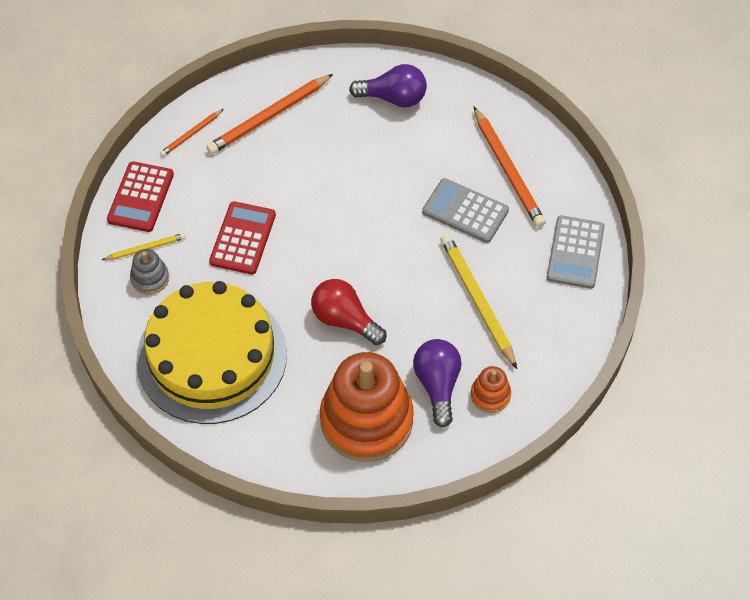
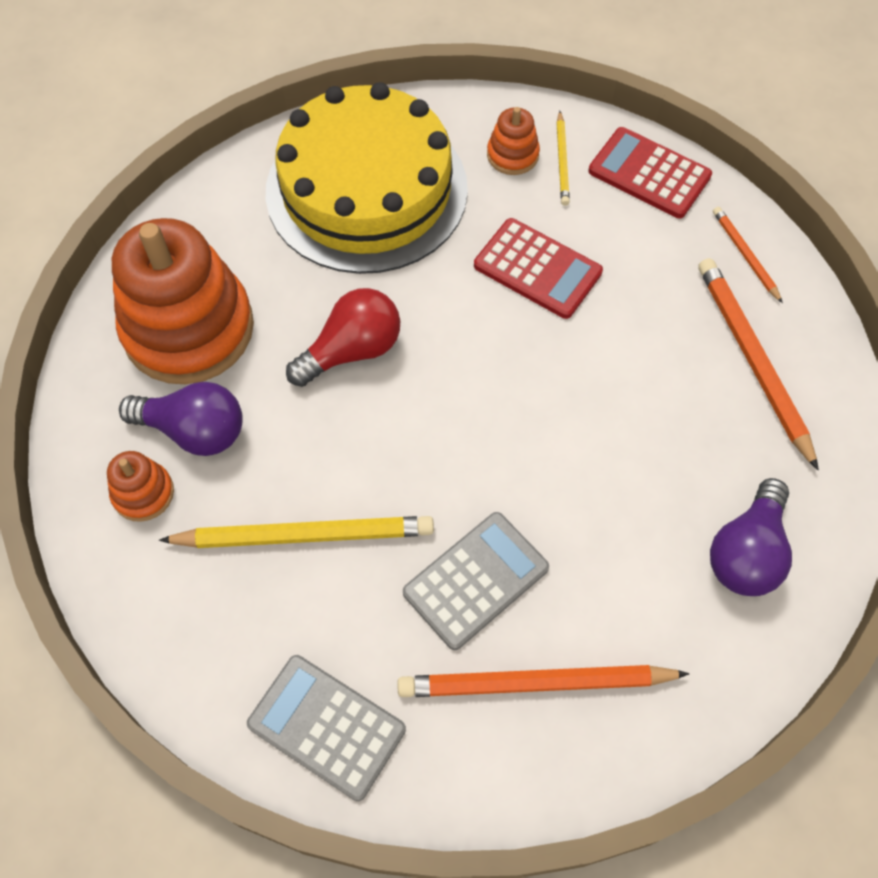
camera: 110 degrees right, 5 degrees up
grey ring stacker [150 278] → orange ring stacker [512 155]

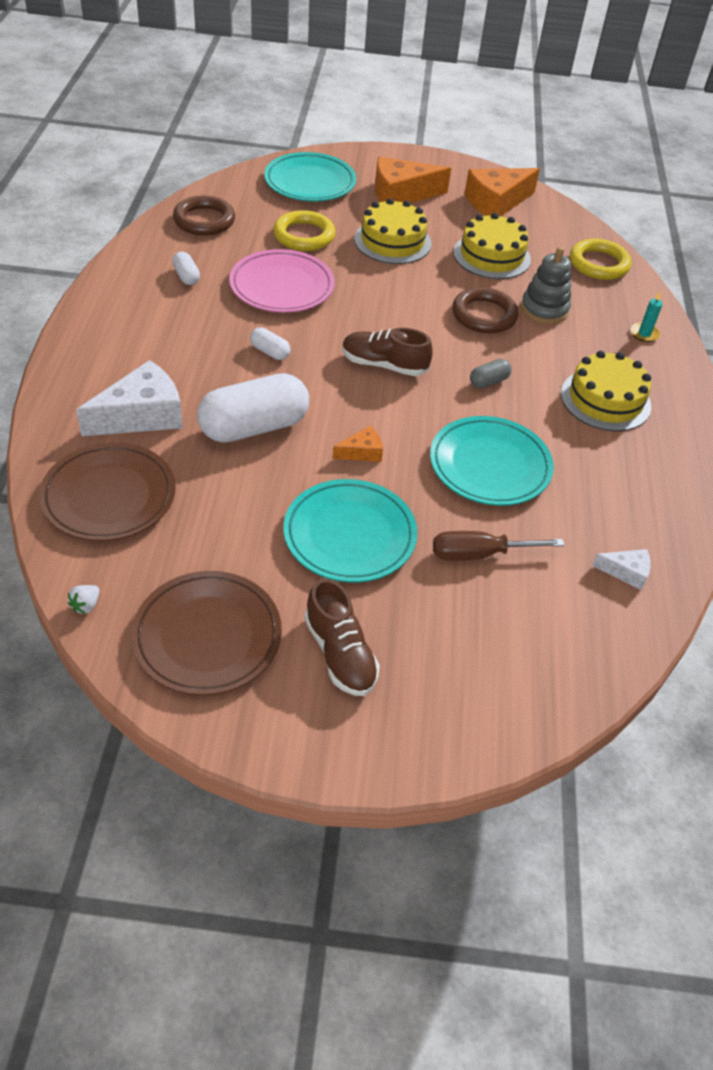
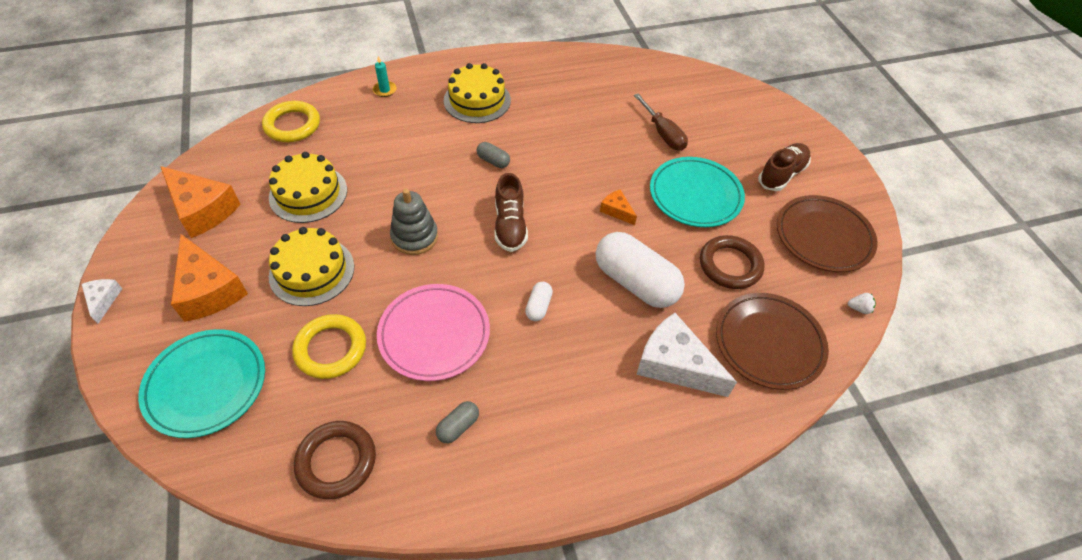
camera: 110 degrees left, 5 degrees up
snow-white piece of cheese [626 572] → snow-white piece of cheese [103 300], moved
grey ring stacker [544 309] → grey ring stacker [414 237], moved
snow-white pill [186 276] → grey pill [458 426]
dark brown hoop [484 315] → dark brown hoop [730 265], moved
aqua plate [490 465] → -

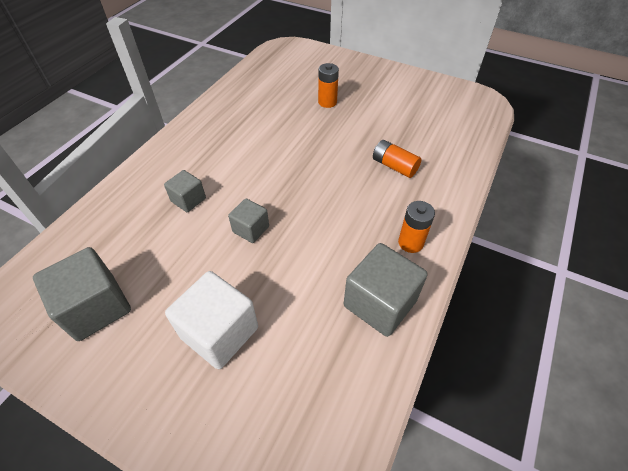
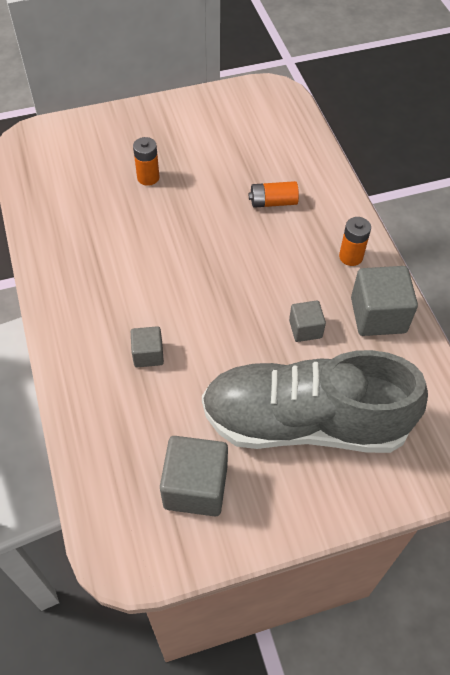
camera: 45 degrees left, 5 degrees up
snow-white cube [219 332] → grey lace-up shoe [304 422]
grey cube [251 229] → grey cube [305 329], moved

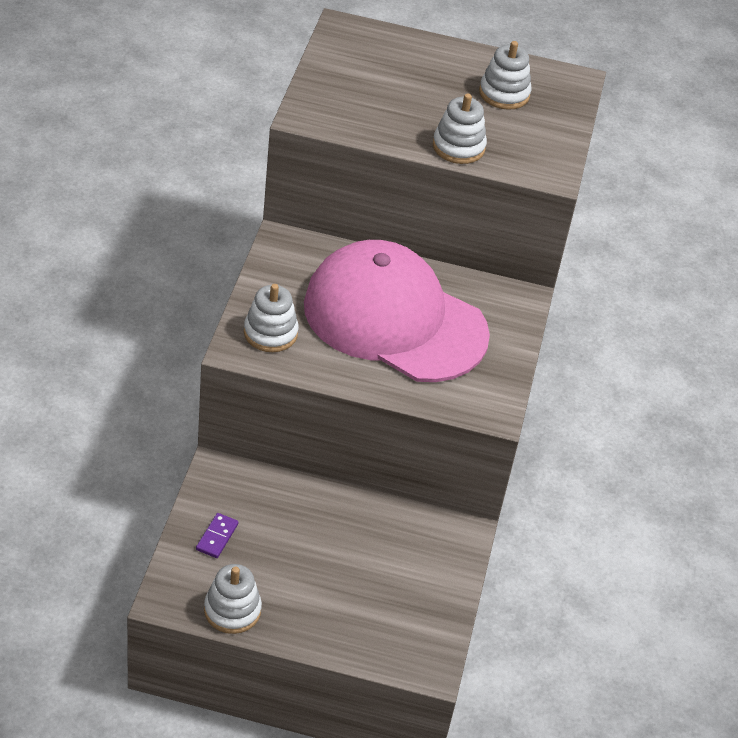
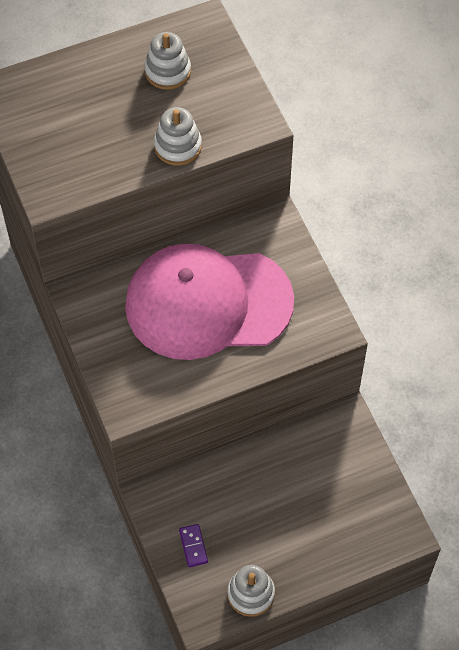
camera: 30 degrees left, 15 degrees up
snow-white ring stacker [270 333] → -

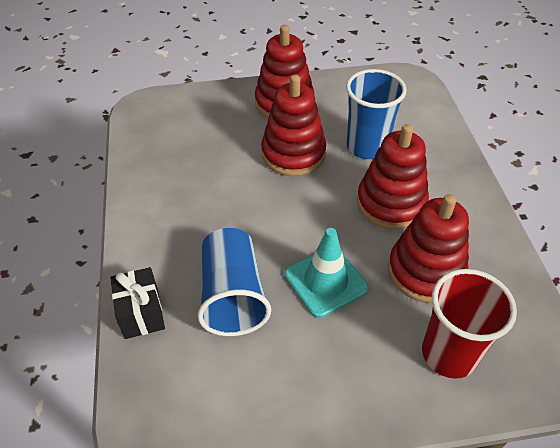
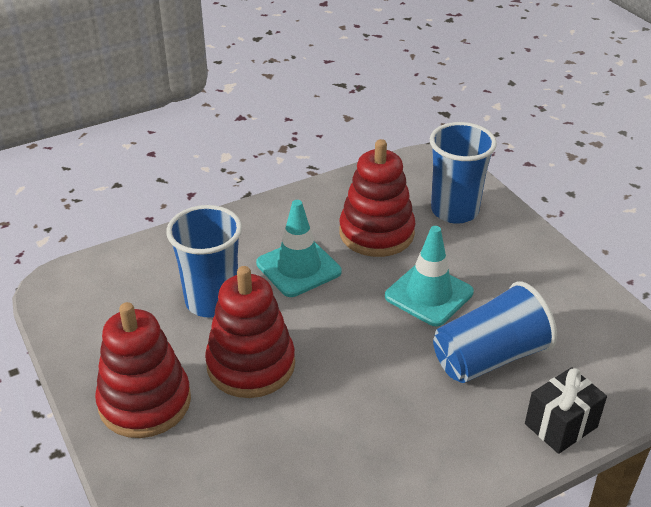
camera: 110 degrees left, 10 degrees down
crimson ring stacker [391 203] → aqua traffic cone [298 268]
crimson tumbler [449 354] → blue tumbler [454 211]

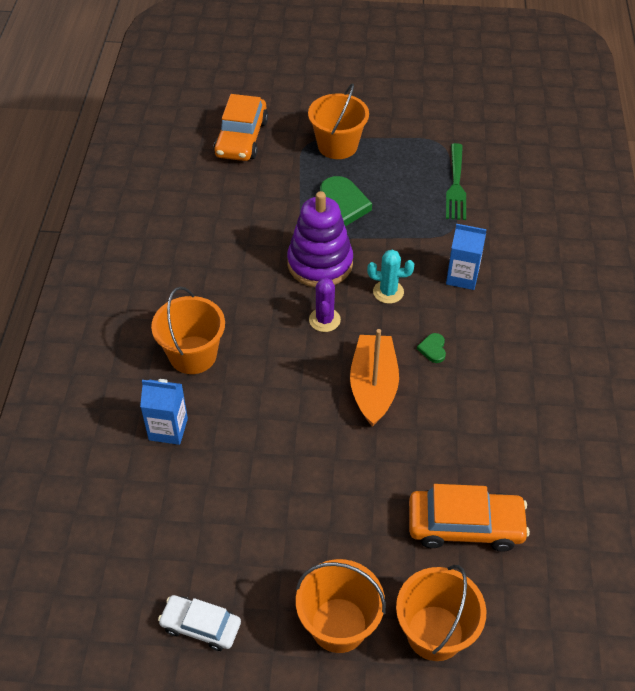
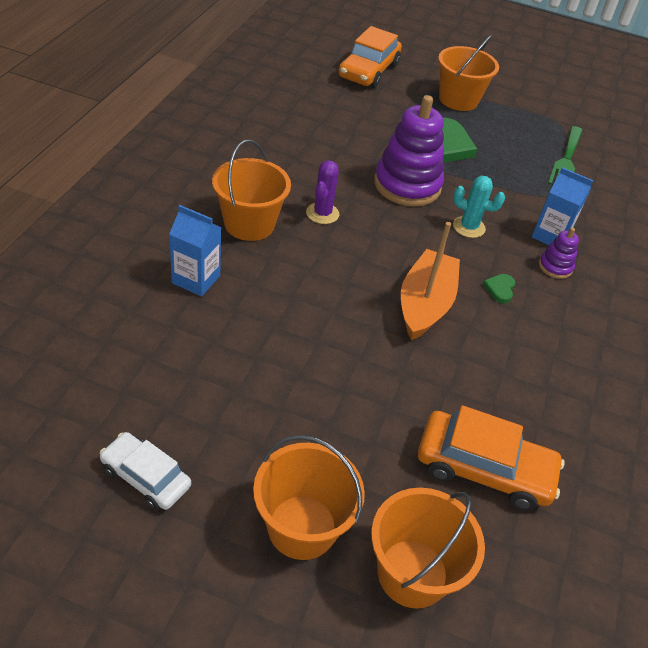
camera: 10 degrees right, 5 degrees down
royal purple prickly plant [324 320] → royal purple prickly plant [322 213], moved
- → royal purple ring stacker [555 267]

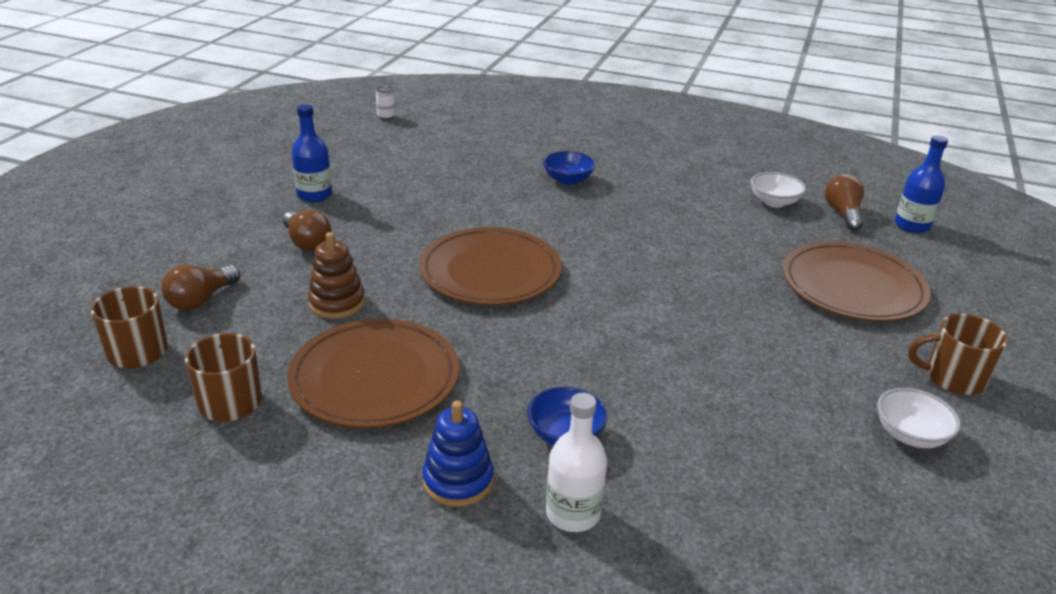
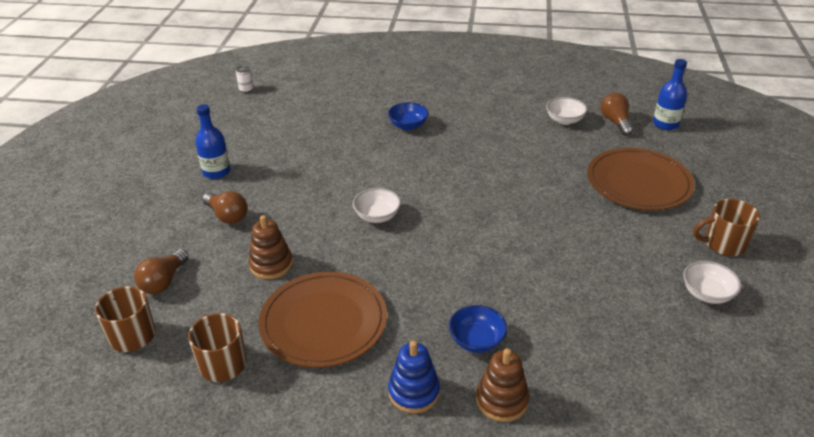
camera: 10 degrees left, 5 degrees up
dark brown plate [490 271] → snow-white serving bowl [377 216]
snow-white bottle [573 513] → dark brown ring stacker [502 400]

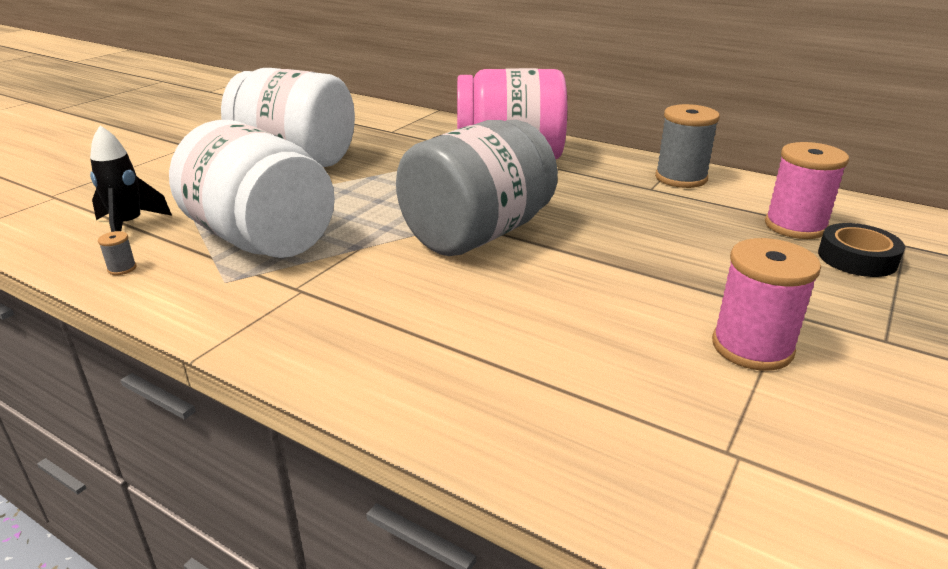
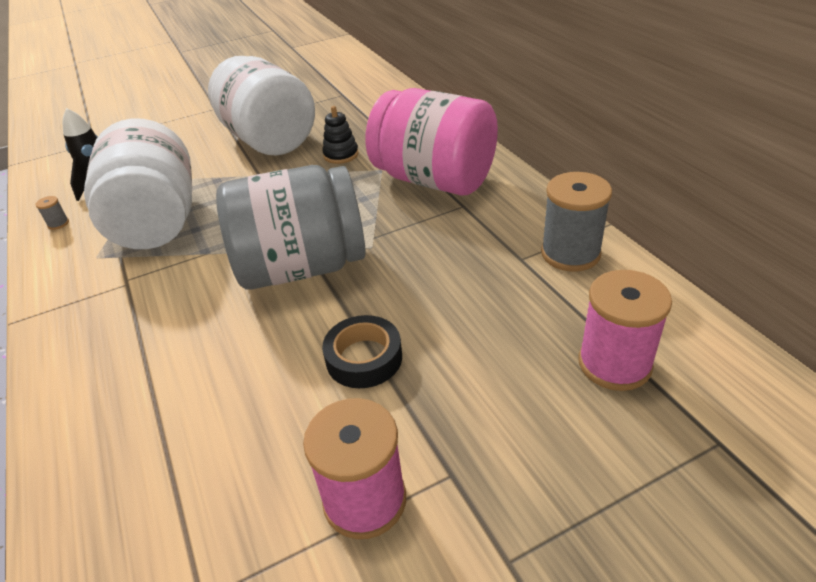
camera: 35 degrees right, 10 degrees up
- → ebony ring stacker [341 155]
ebony roll of tape [857 258] → ebony roll of tape [364 358], moved

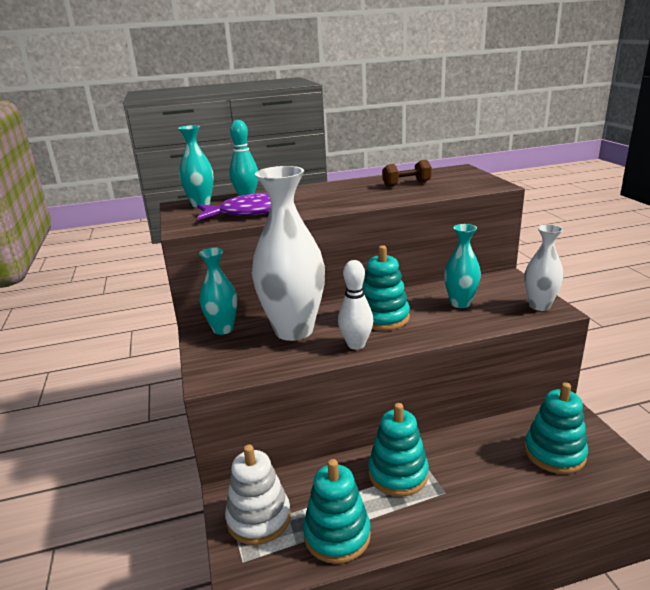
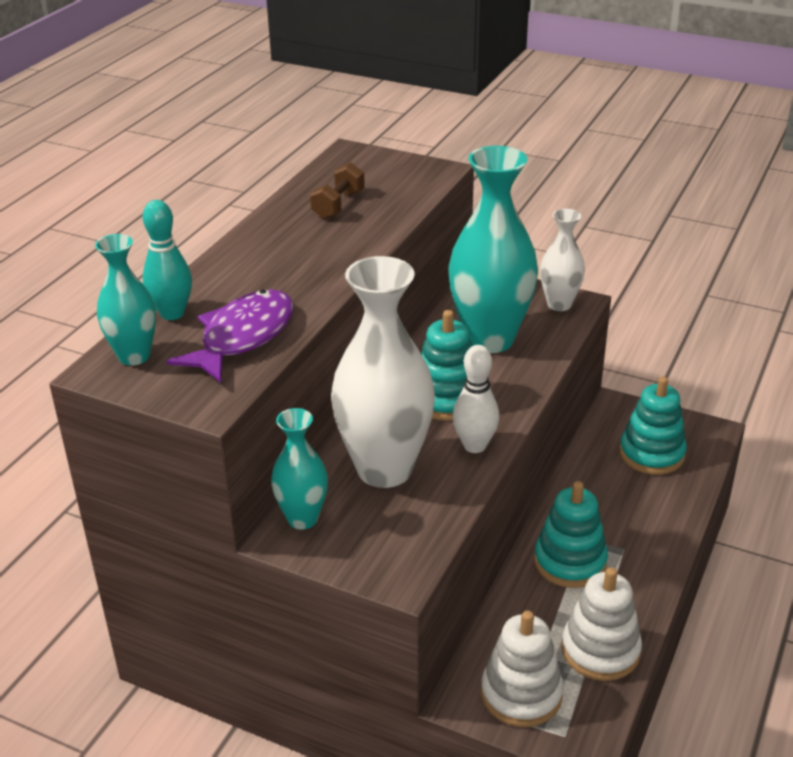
camera: 50 degrees left, 10 degrees up
aqua tall vase [460 303] → aqua tall vase [490 339], x1.88
aqua ring stacker [337 535] → snow-white ring stacker [600 650]

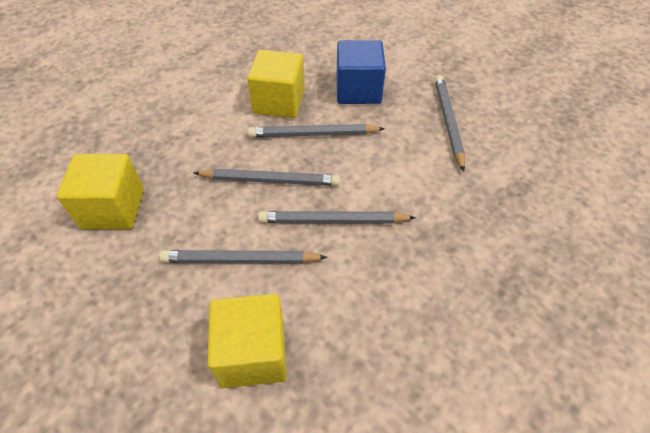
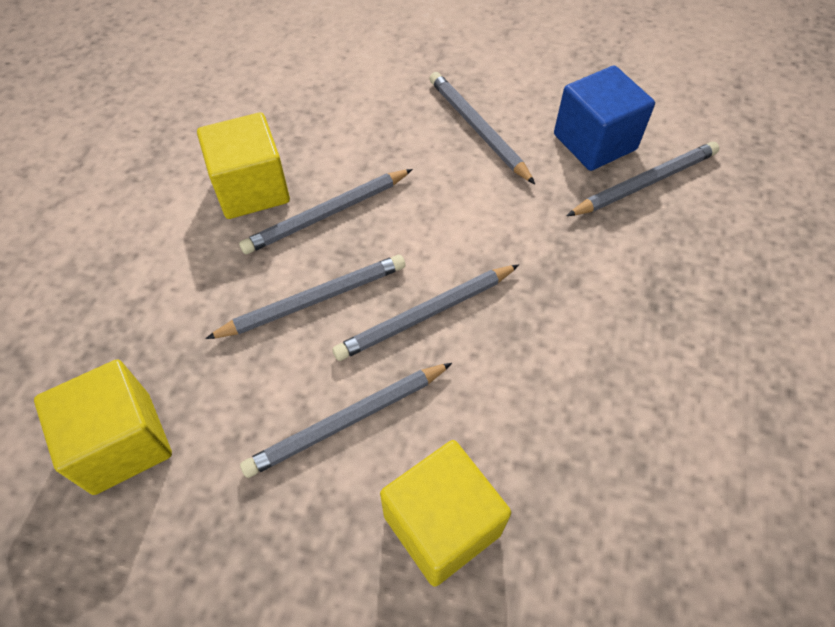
camera: 30 degrees left, 5 degrees up
blue cube [358 90] → blue cube [594 142], moved
- → grey wooden pencil [645 183]

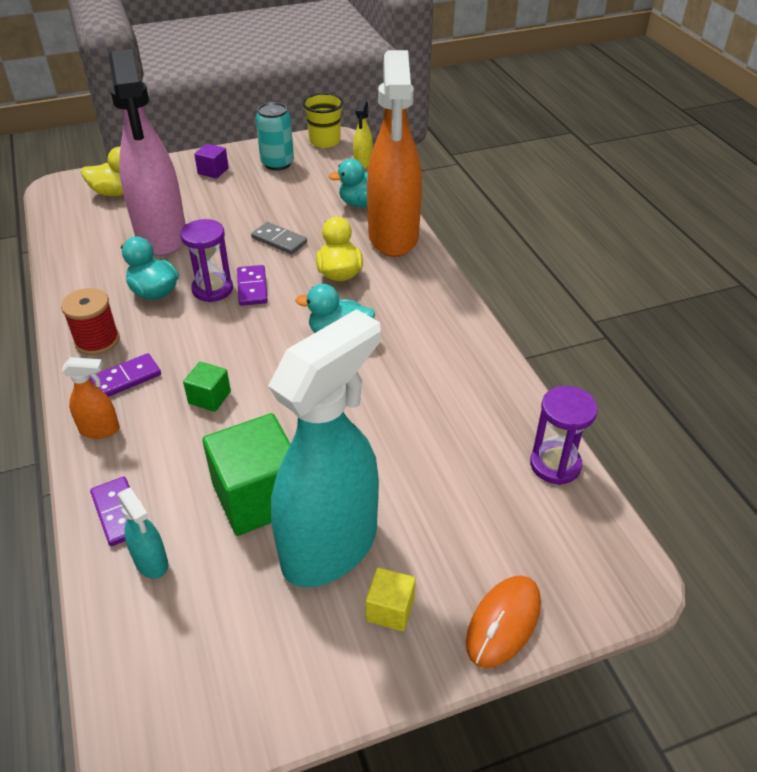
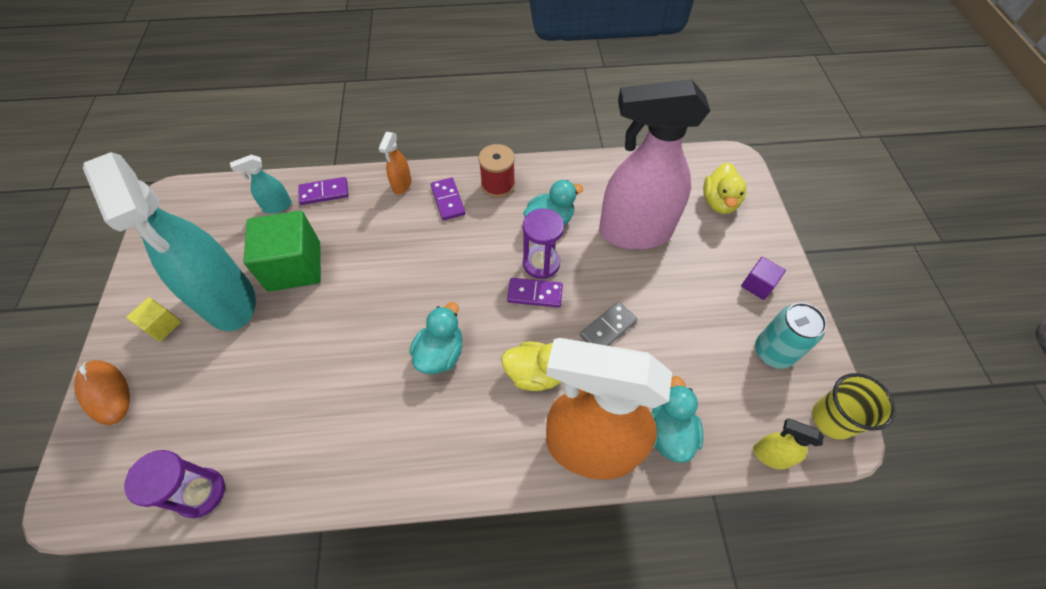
camera: 105 degrees right, 15 degrees up
emerald cube [209 397] → -

